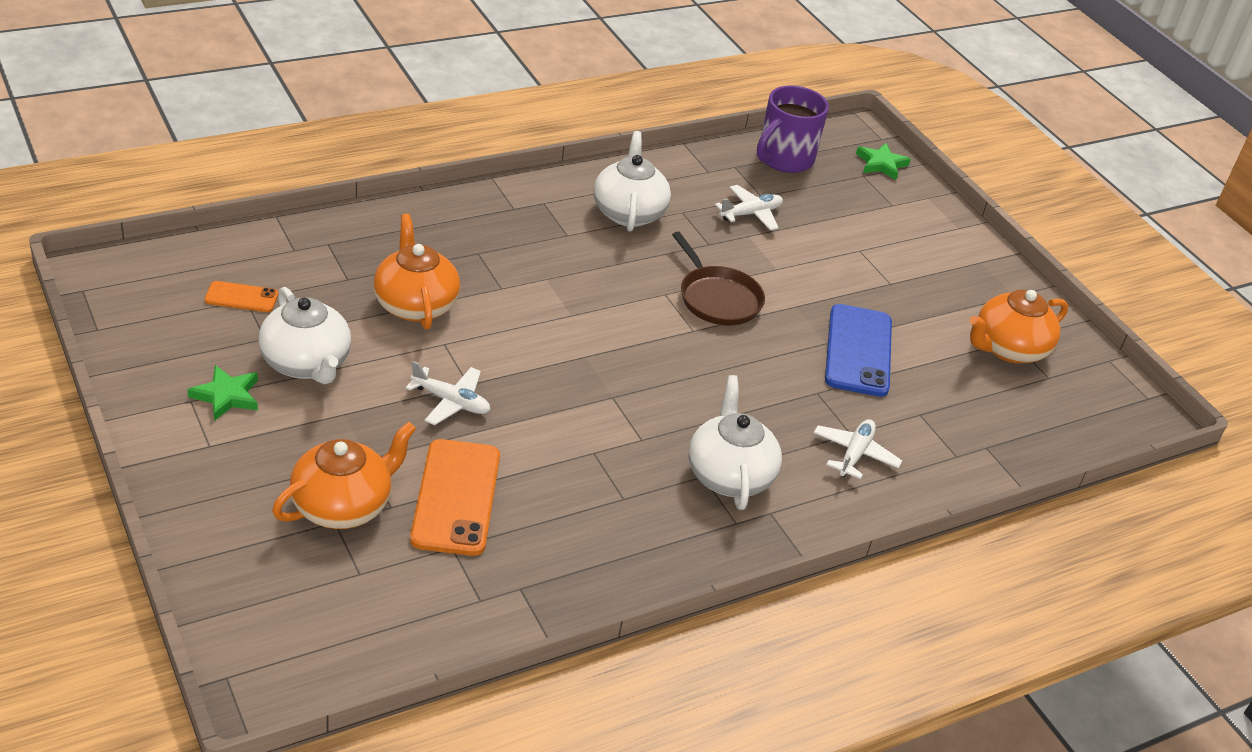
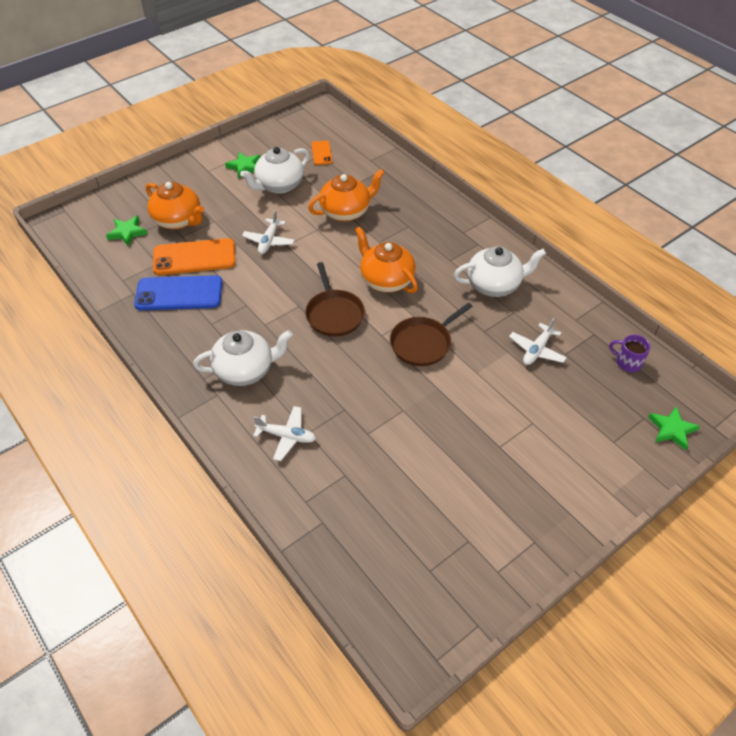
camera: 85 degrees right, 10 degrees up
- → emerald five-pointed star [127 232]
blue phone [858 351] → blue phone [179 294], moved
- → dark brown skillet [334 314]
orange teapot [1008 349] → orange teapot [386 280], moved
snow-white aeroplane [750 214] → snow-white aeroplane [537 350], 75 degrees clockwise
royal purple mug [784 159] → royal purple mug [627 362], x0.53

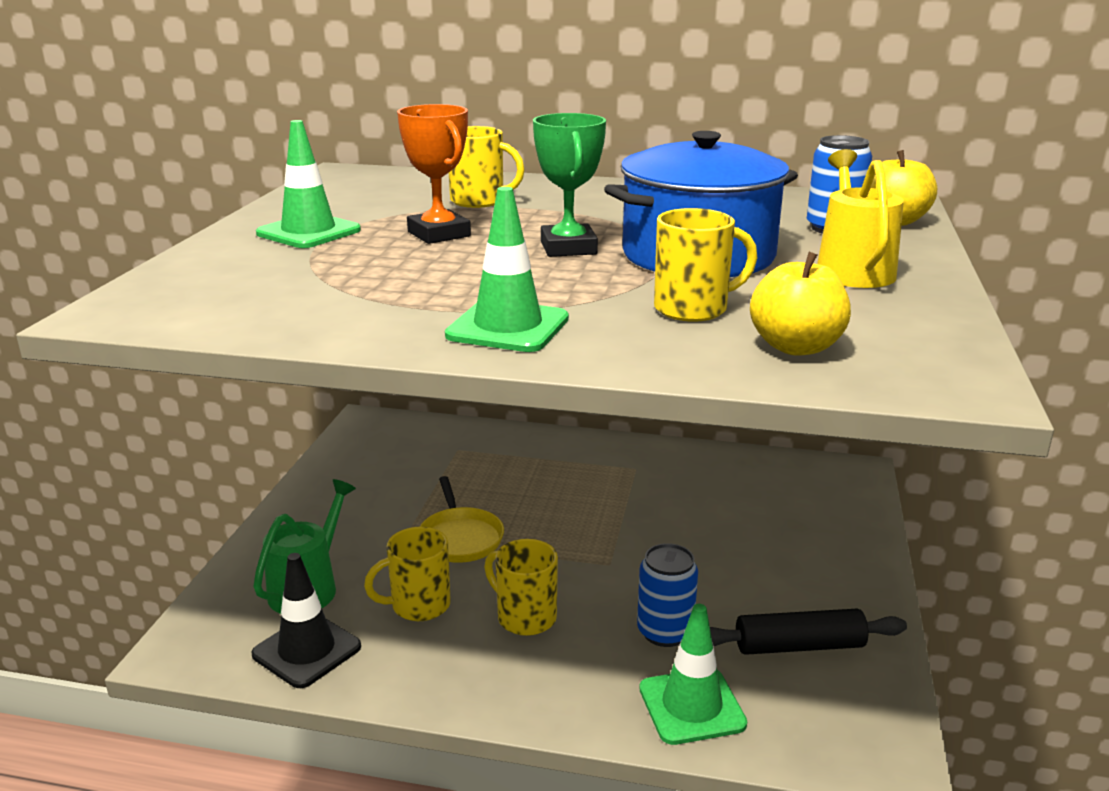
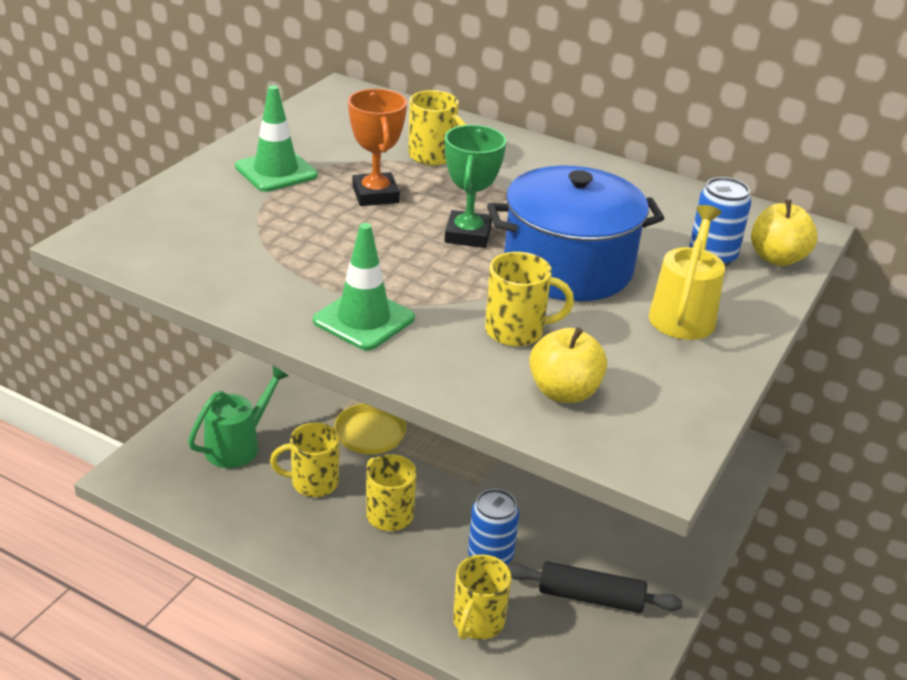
camera: 15 degrees right, 10 degrees up
emerald traffic cone [691 706] → yellow mug [477 622]
ebony traffic cone [306 650] → -

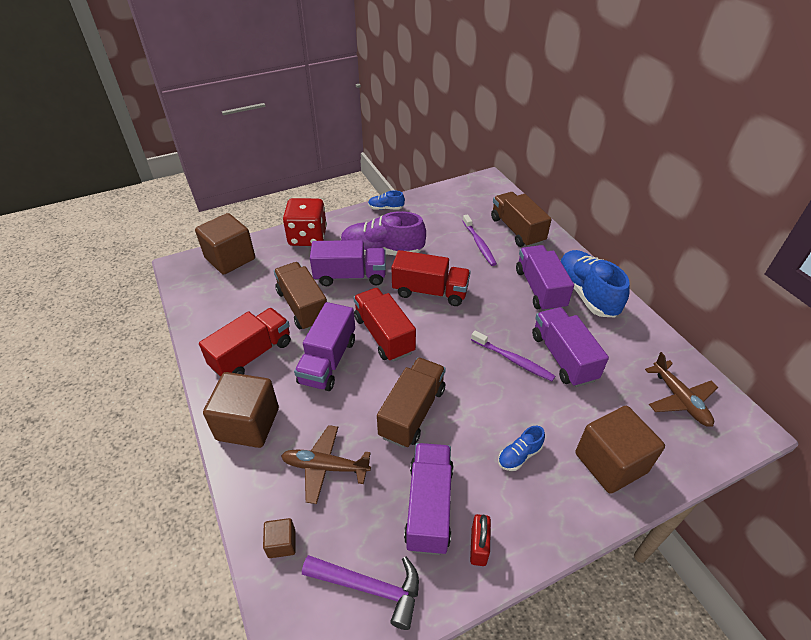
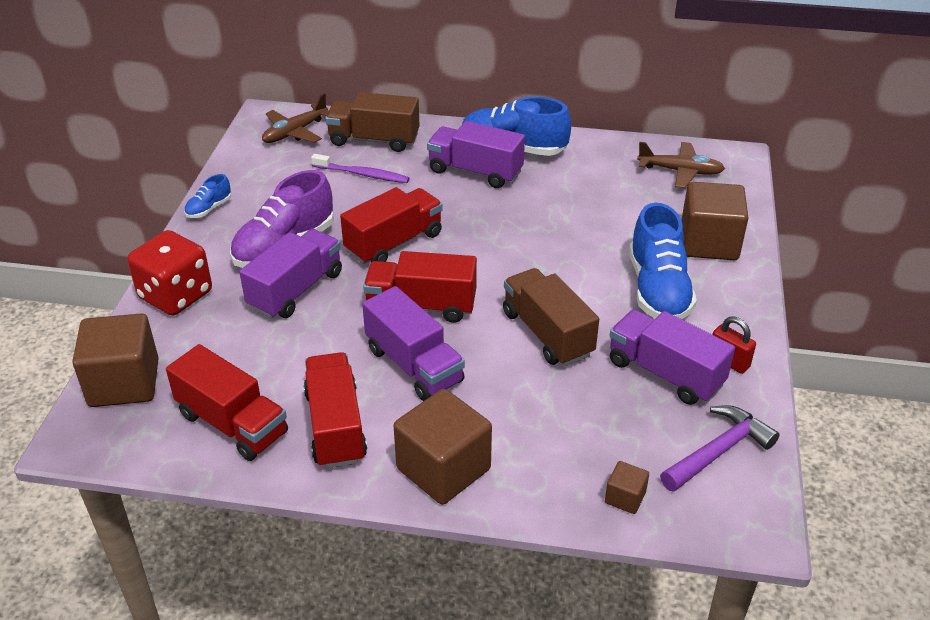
camera: 55 degrees left, 5 degrees down
- → crimson truck [232 424]
dark brown aeroplane [325 467] → dark brown aeroplane [295 132], moved
blue lace-up shoe [519 455] → blue lace-up shoe [658 290], x2.12
dark brown truck [303 307] → -
royal purple tooth brush [513 360] → -
royal purple truck [563 357] → -

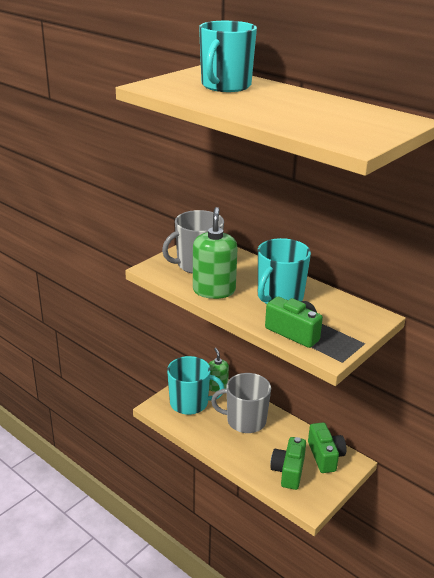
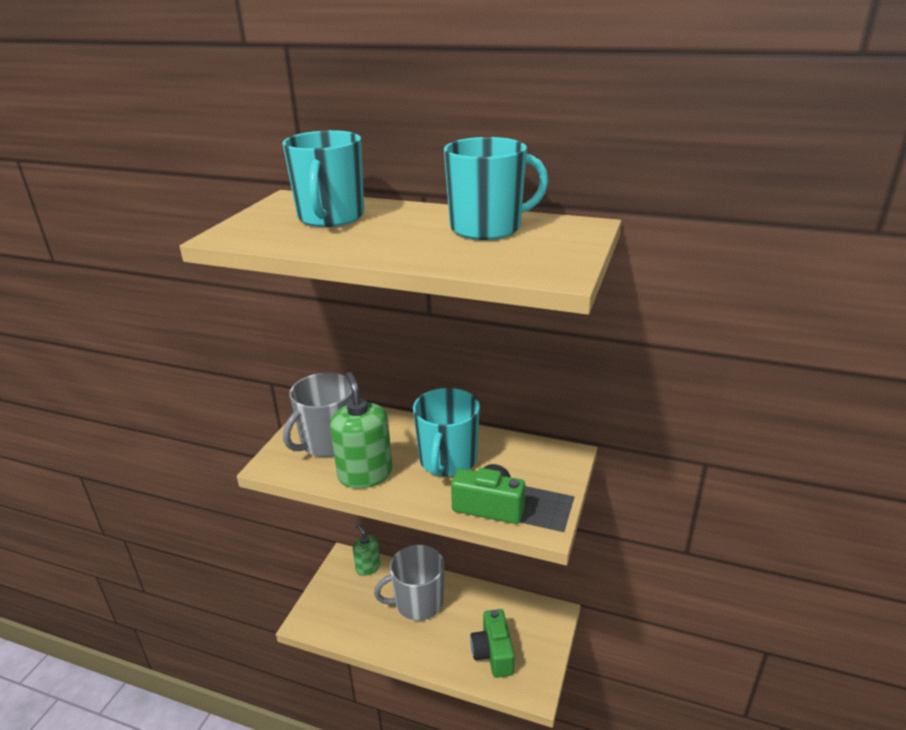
camera: 20 degrees left, 0 degrees up
aqua mug [190 403] → aqua mug [487 228], moved
emerald compact camera [325 456] → -

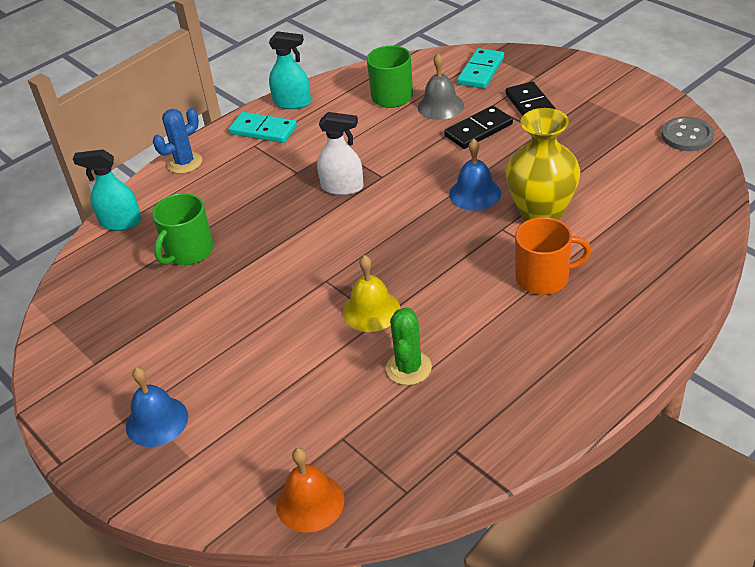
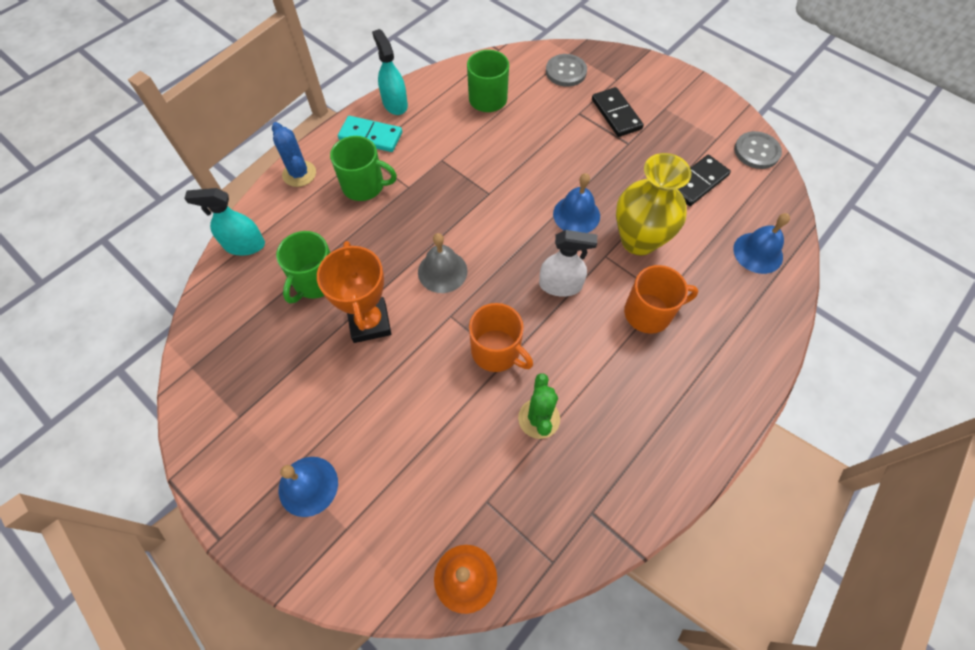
camera: 10 degrees left, 20 degrees up
blue prickly plant [184 163] → blue prickly plant [299 174], 75 degrees counterclockwise
- → orange prize cup [370 322]
- → emerald mug [364 186]
aqua spray cleaner [292 102] → aqua spray cleaner [395 104], 120 degrees counterclockwise
grey hand bell [440 106] → grey hand bell [442 271], moved
yellow hand bell [371 310] → orange mug [497 351]
snow-white spray cleaner [342 187] → snow-white spray cleaner [560 285], moved
aqua domino tile [480 71] → grey button [566 72]
ebony domino tile [478 130] → ebony domino tile [697 182], moved
- → blue hand bell [758 252]

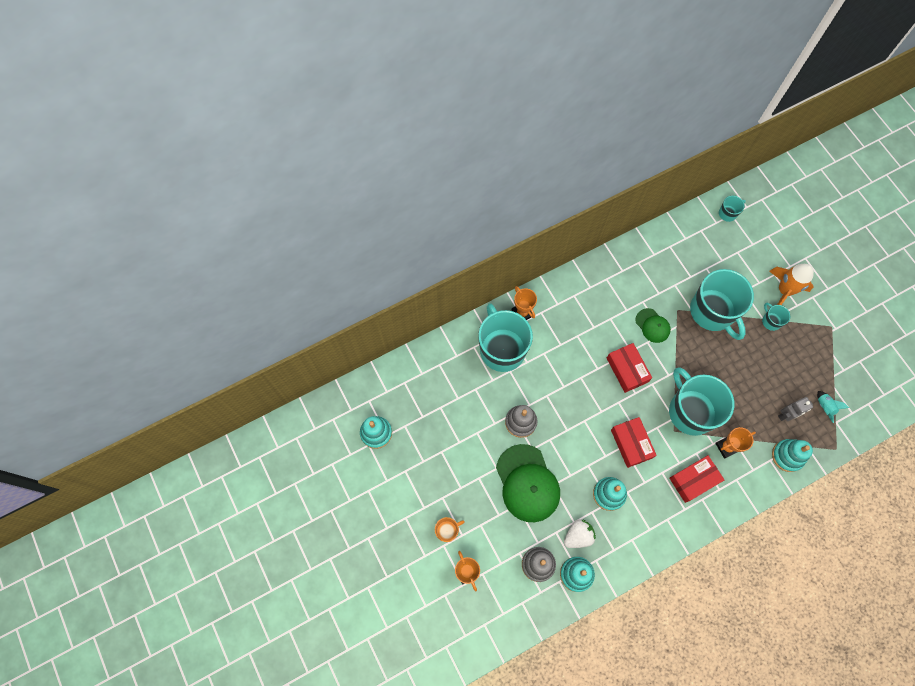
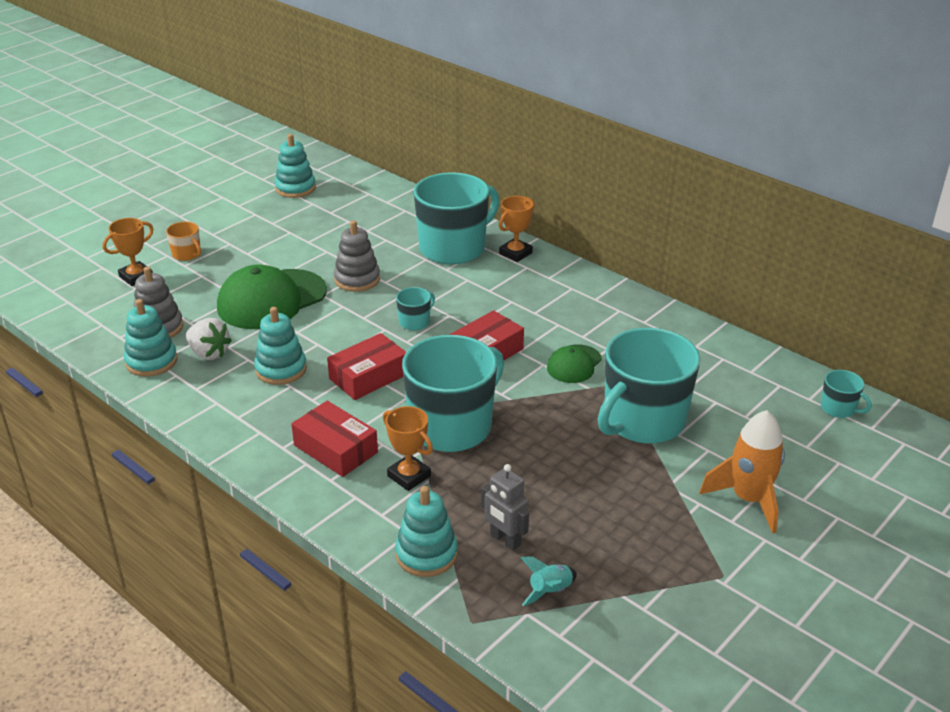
camera: 70 degrees right, 35 degrees down
aqua mug [771 321] → aqua mug [415 322], moved

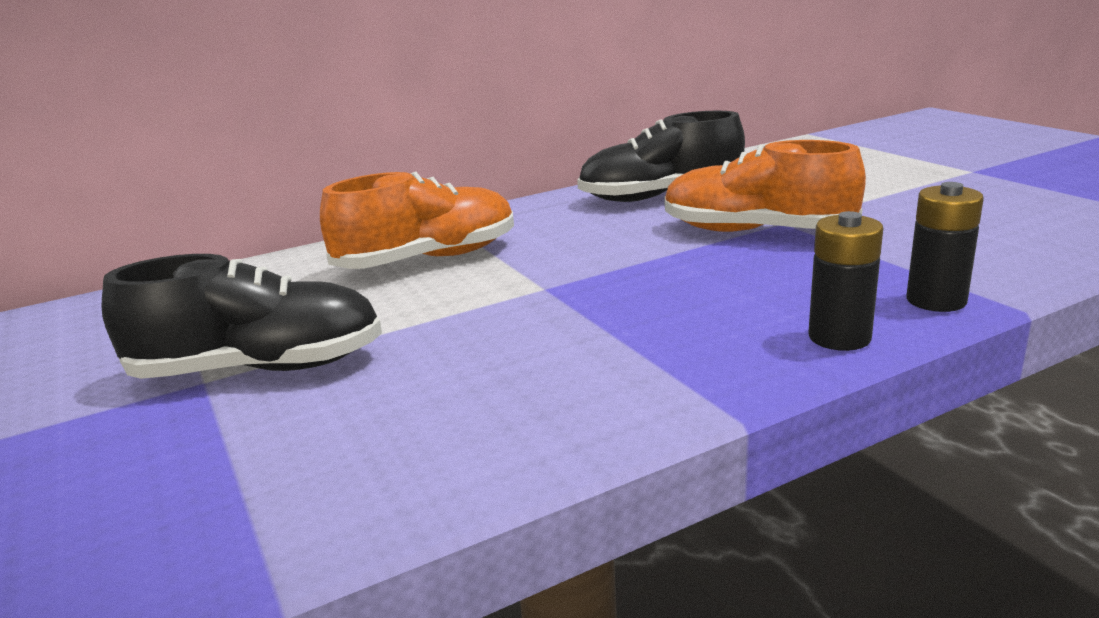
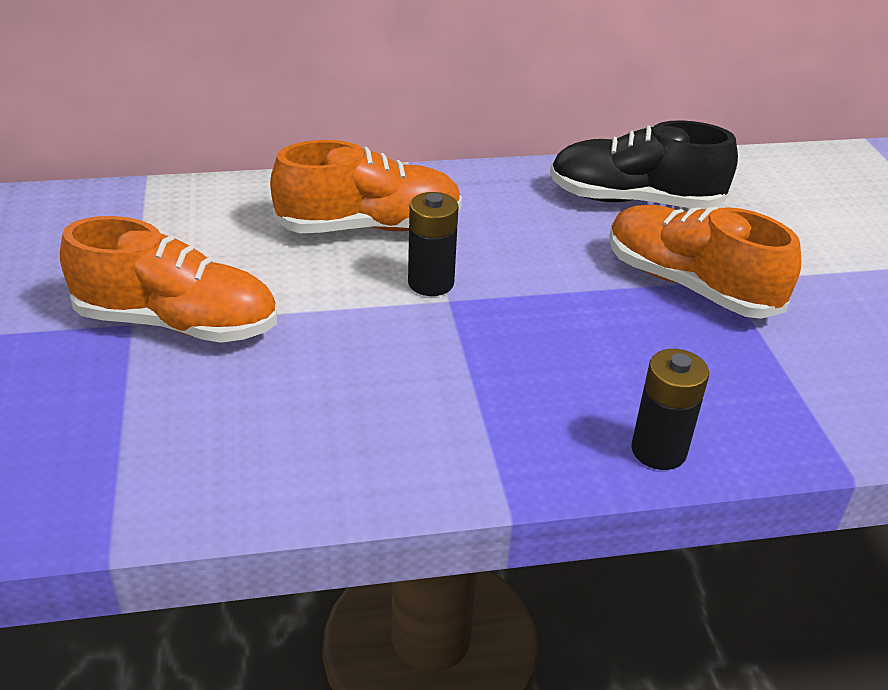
camera: 15 degrees right, 15 degrees up
ebony lace-up shoe [259 368] → orange lace-up shoe [177 323]
ebony battery [936 301] → ebony battery [431 283], moved

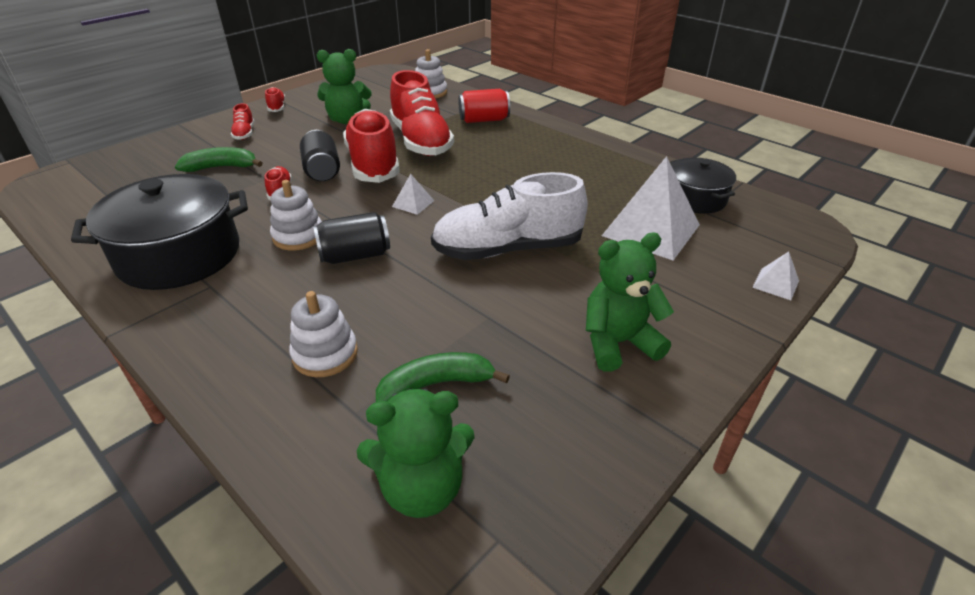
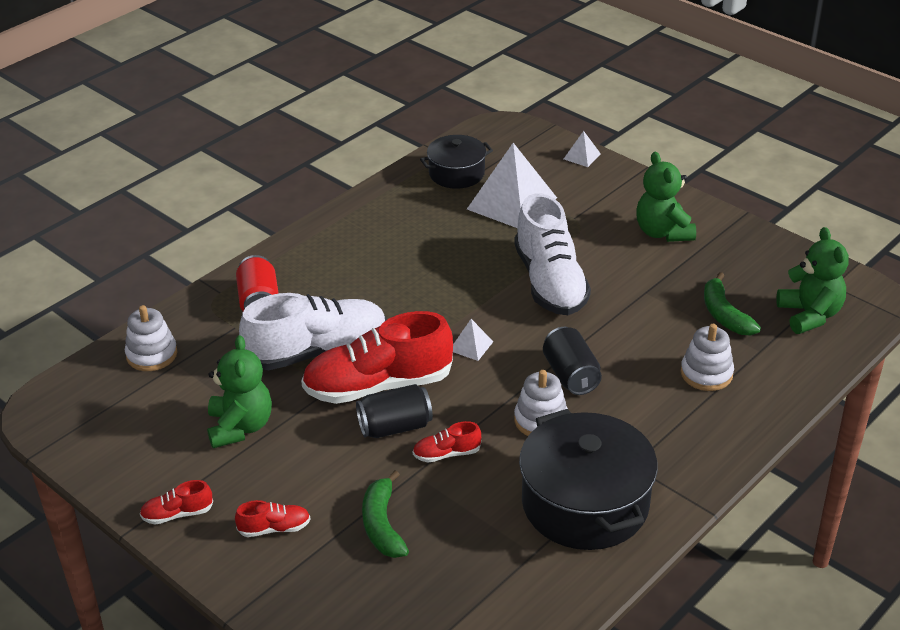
camera: 90 degrees left, 0 degrees up
crimson lace-up shoe [421 141] → snow-white lace-up shoe [317 351]

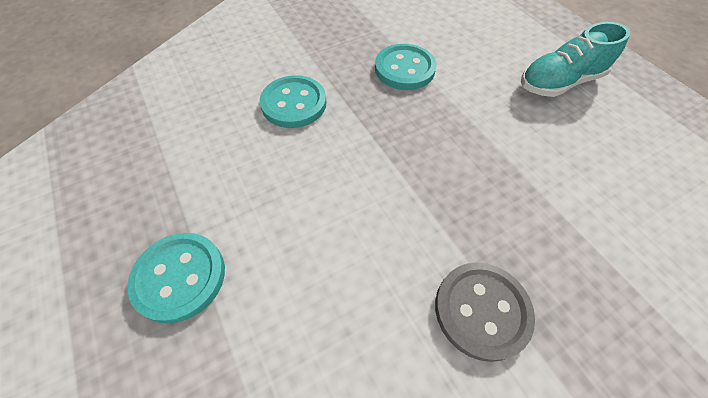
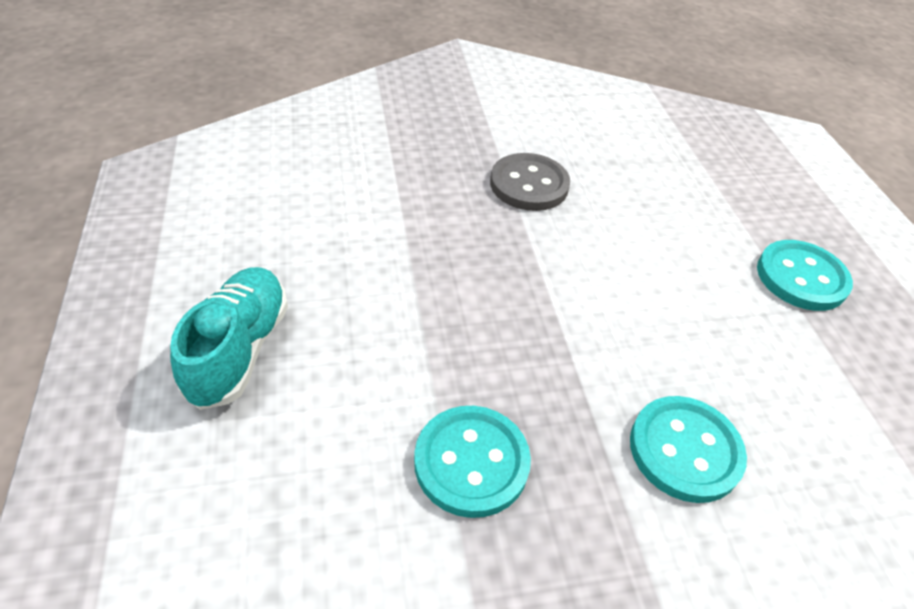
camera: 165 degrees left, 10 degrees down
aqua lace-up shoe [559 82] → aqua lace-up shoe [239 349], 75 degrees counterclockwise

